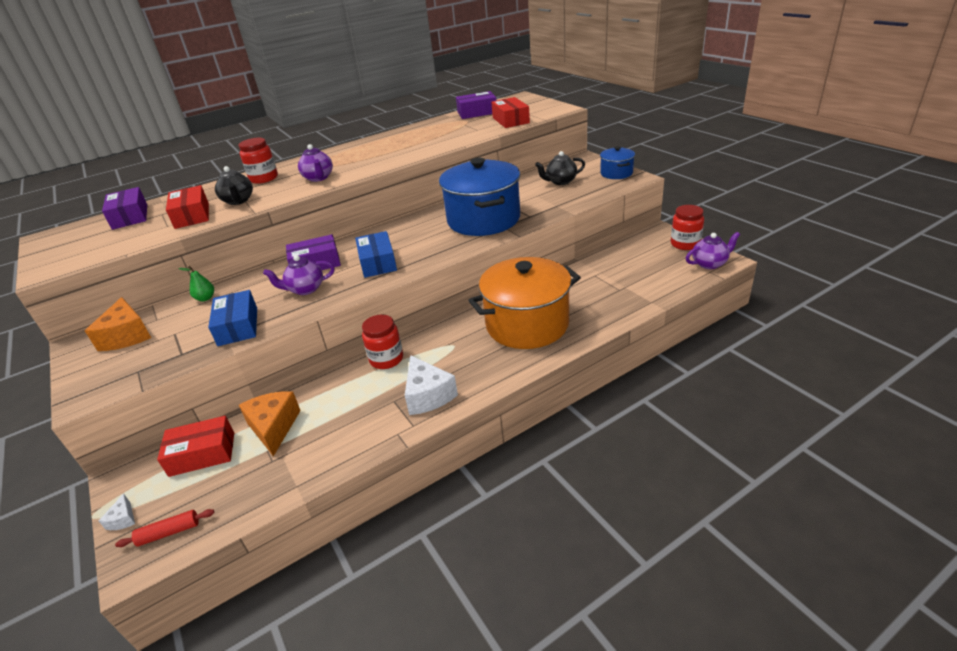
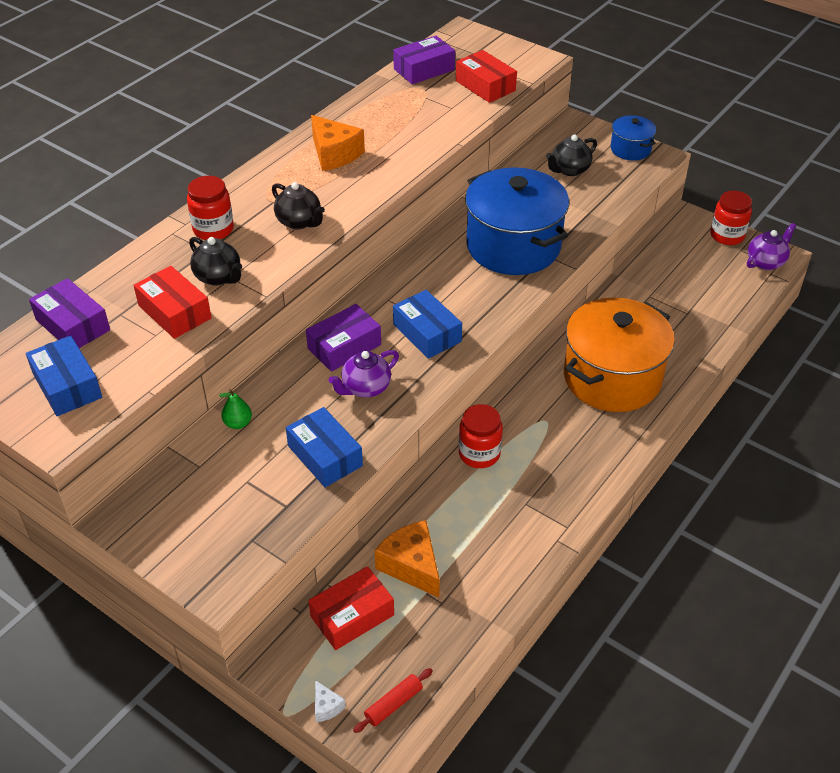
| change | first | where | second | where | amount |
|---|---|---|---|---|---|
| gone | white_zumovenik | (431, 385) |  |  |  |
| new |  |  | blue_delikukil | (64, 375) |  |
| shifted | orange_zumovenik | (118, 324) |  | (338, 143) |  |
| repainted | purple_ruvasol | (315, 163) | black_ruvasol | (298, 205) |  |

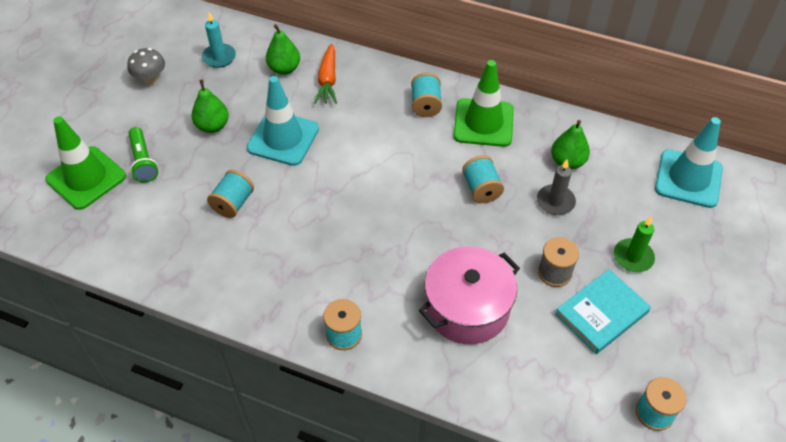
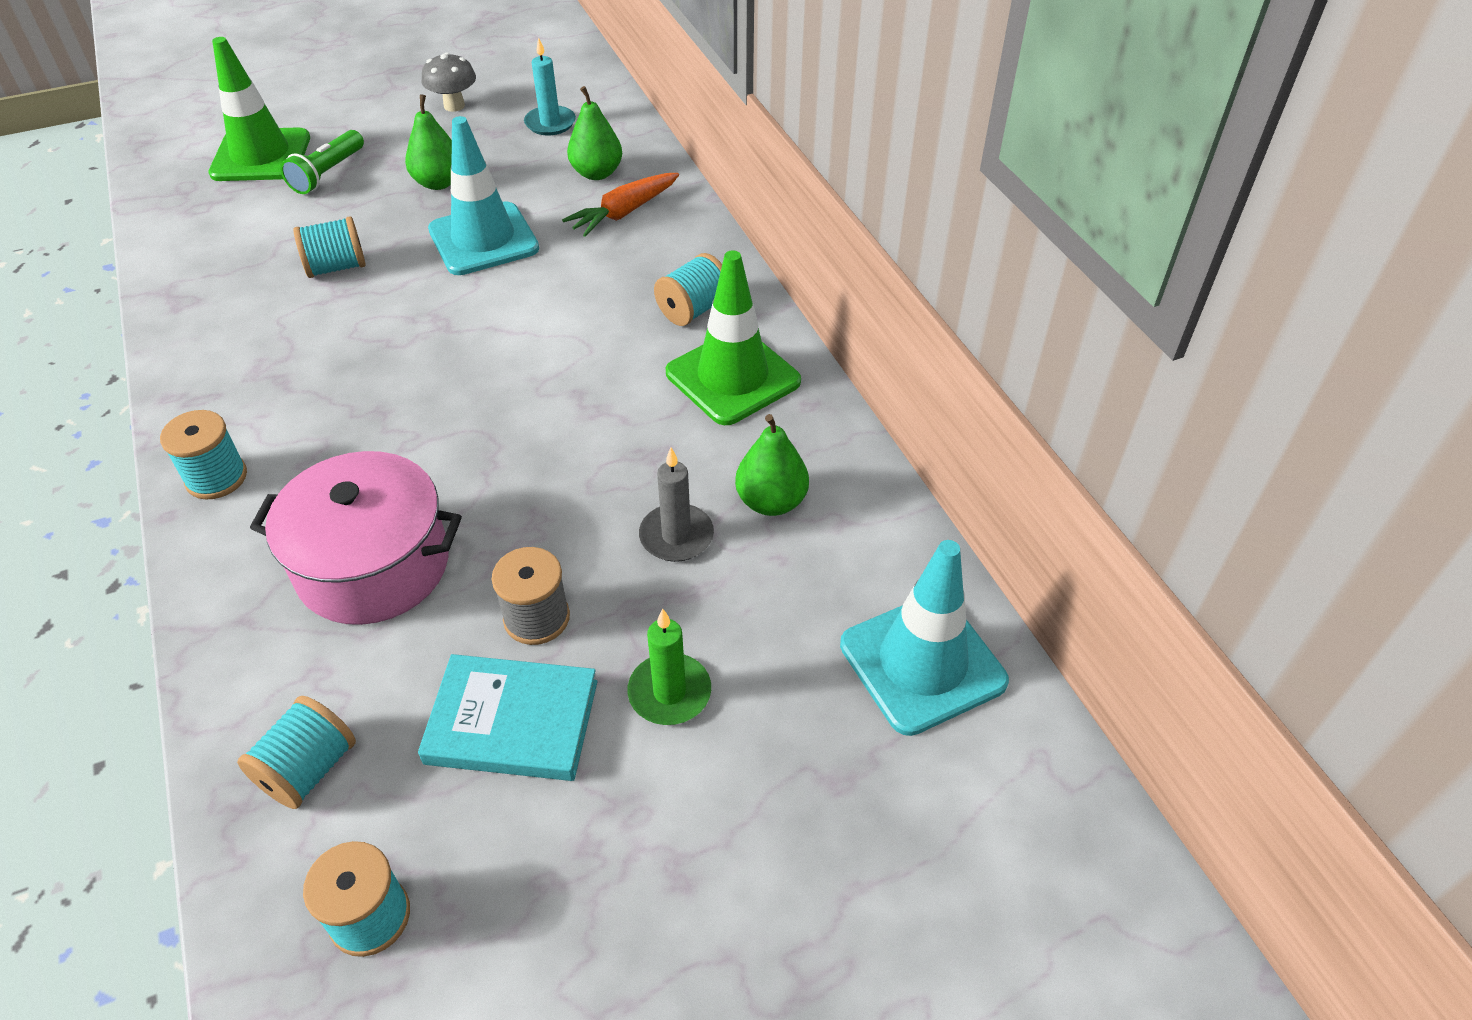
| change | first | where | second | where | amount |
|---|---|---|---|---|---|
| shifted | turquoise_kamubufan | (483, 179) |  | (296, 752) |  |

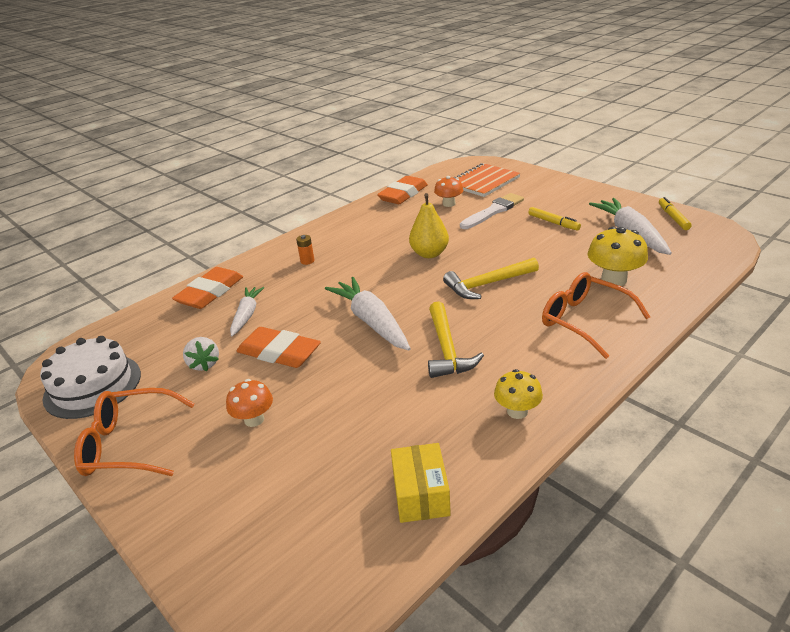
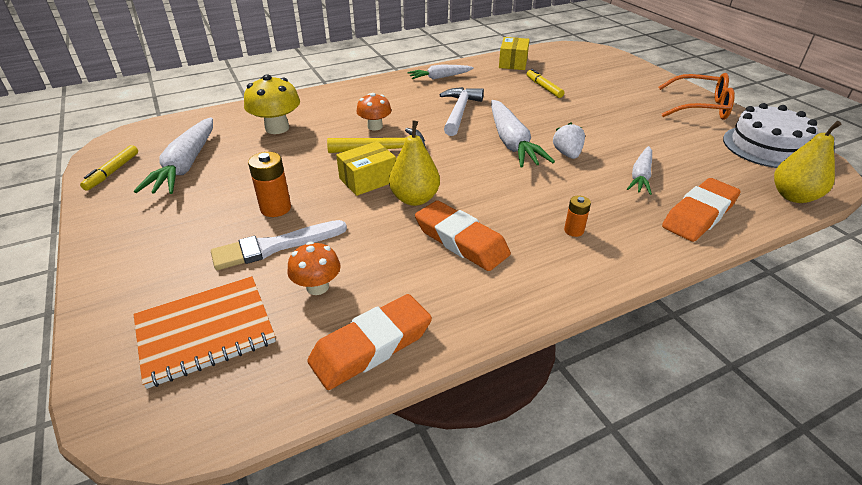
| change | first | where | second | where | amount |
|---|---|---|---|---|---|
| gone | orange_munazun | (596, 315) |  |  |  |
| new |  |  | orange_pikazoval | (269, 184) |  |
| new |  |  | yellow_delikukil | (366, 168) |  |
| new |  |  | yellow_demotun | (807, 162) |  |
| shifted | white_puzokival | (201, 354) |  | (569, 141) |  |
| shifted | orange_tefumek | (249, 403) |  | (373, 111) |  |
| shifted | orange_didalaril | (279, 347) |  | (463, 235) |  |
| shifted | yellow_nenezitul | (554, 218) |  | (545, 83) |  |
| swapped | yellow_tefumek | (518, 394) | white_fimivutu | (440, 72) |  |
| repainted | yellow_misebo | (456, 340) | white_misebo | (461, 111) |  |

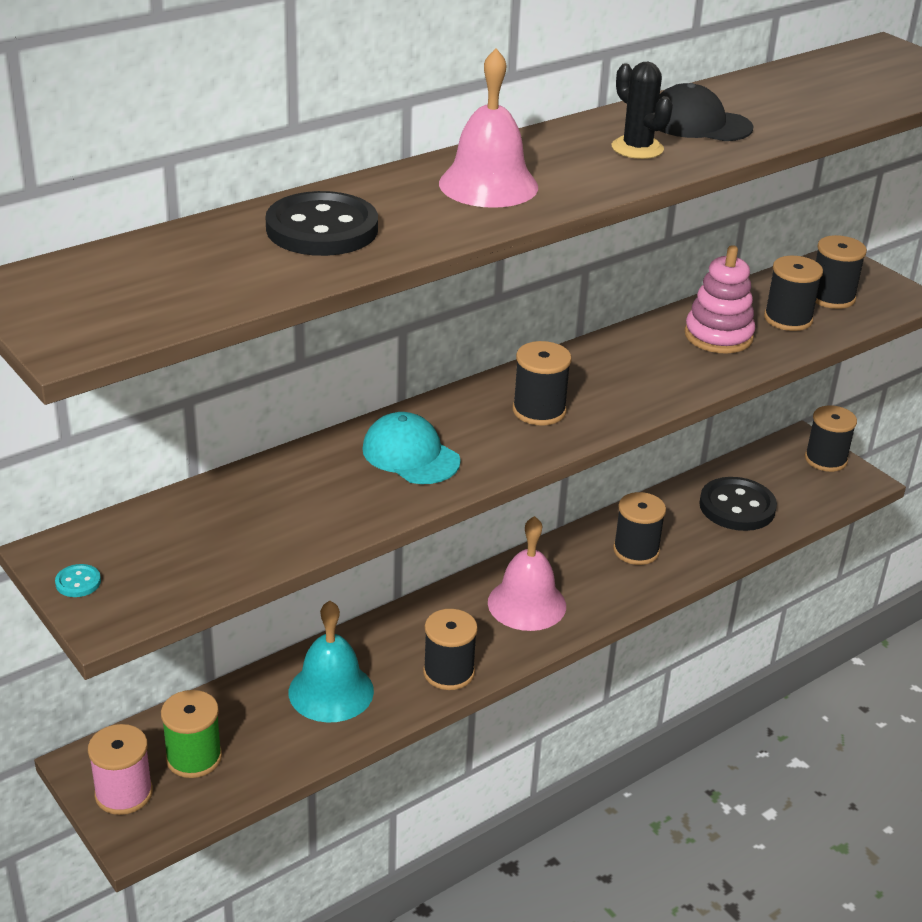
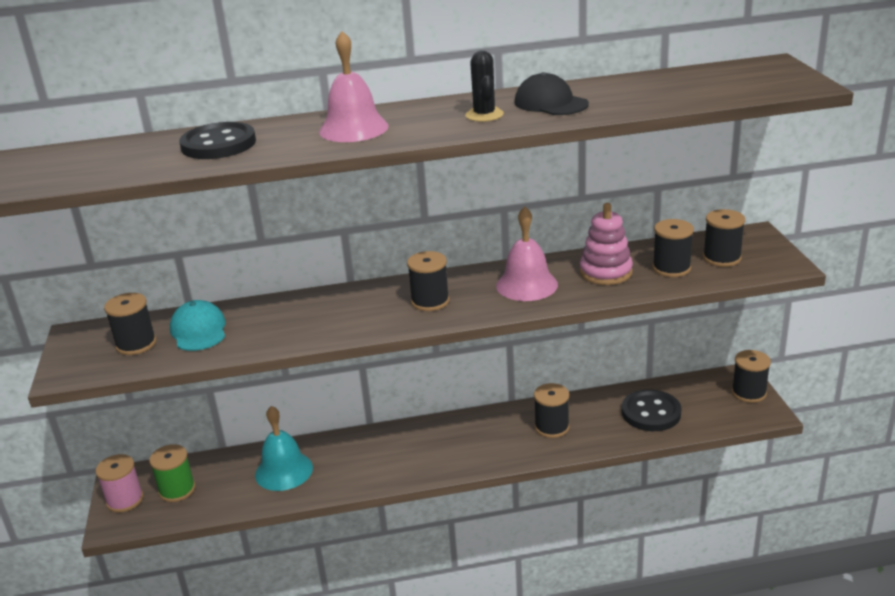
| change | first | where | second | where | amount |
|---|---|---|---|---|---|
| gone | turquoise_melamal | (78, 580) |  |  |  |
| shifted | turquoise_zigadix | (411, 448) |  | (198, 325) |  |
| shifted | black_kamubufan | (450, 649) |  | (130, 324) |  |
| shifted | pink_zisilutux | (527, 573) |  | (527, 254) |  |

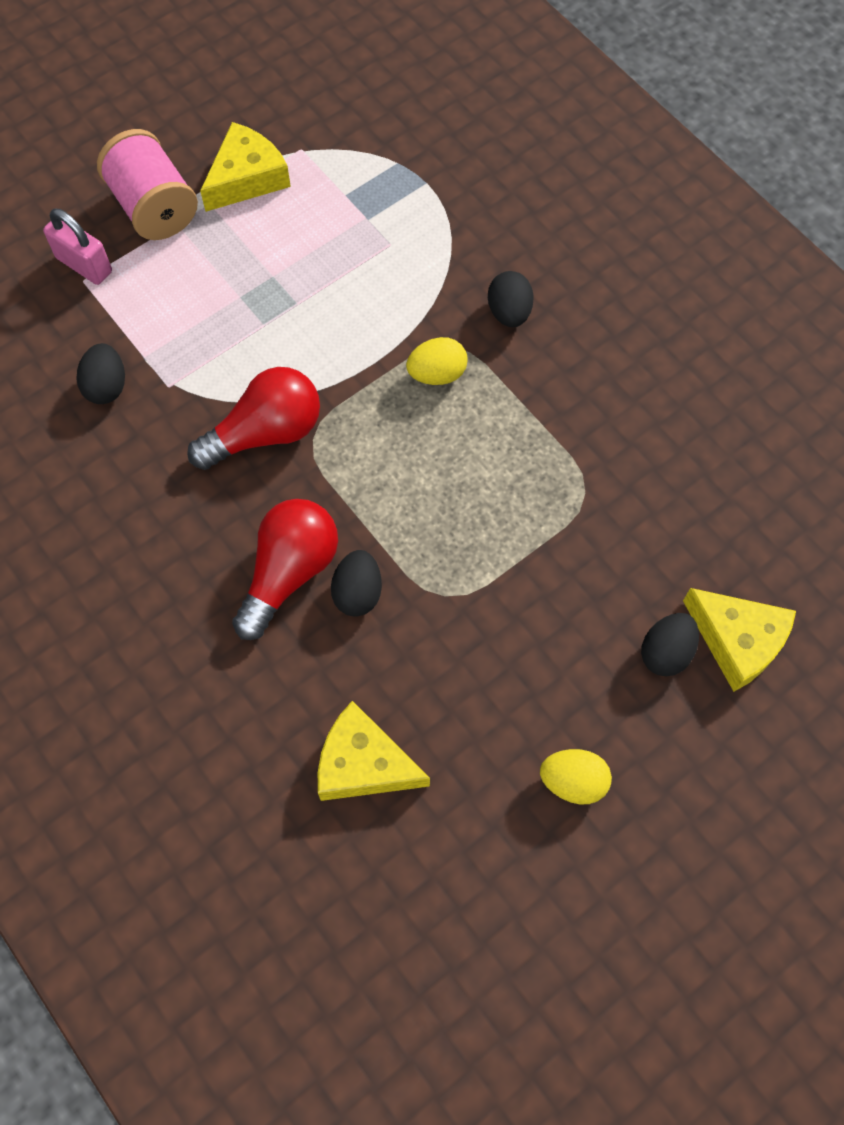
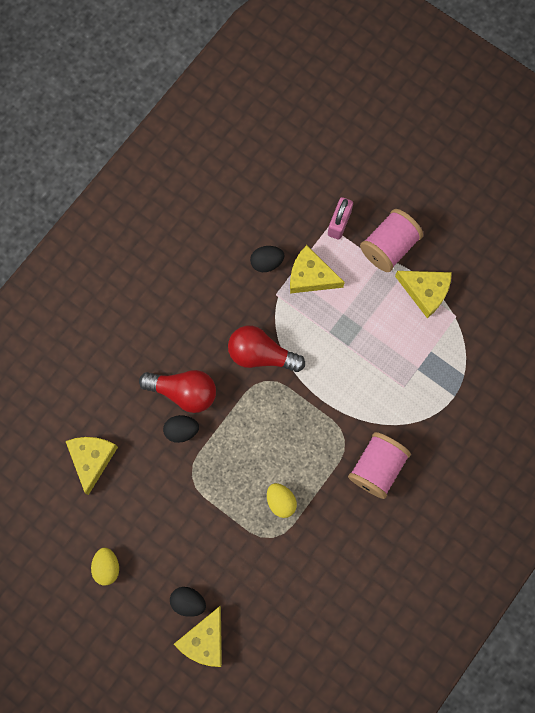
| change | first | where | second | where | amount |
|---|---|---|---|---|---|
| new |  |  | yellow_zumovenik | (317, 269) |  |
| shifted | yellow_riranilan | (437, 361) |  | (282, 500) |  |
| swapped | black_riranilan | (511, 299) | pink_kamubufan | (379, 465) |  |
| rotated | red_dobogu | (253, 418) |  | (266, 349) | 150 degrees clockwise |

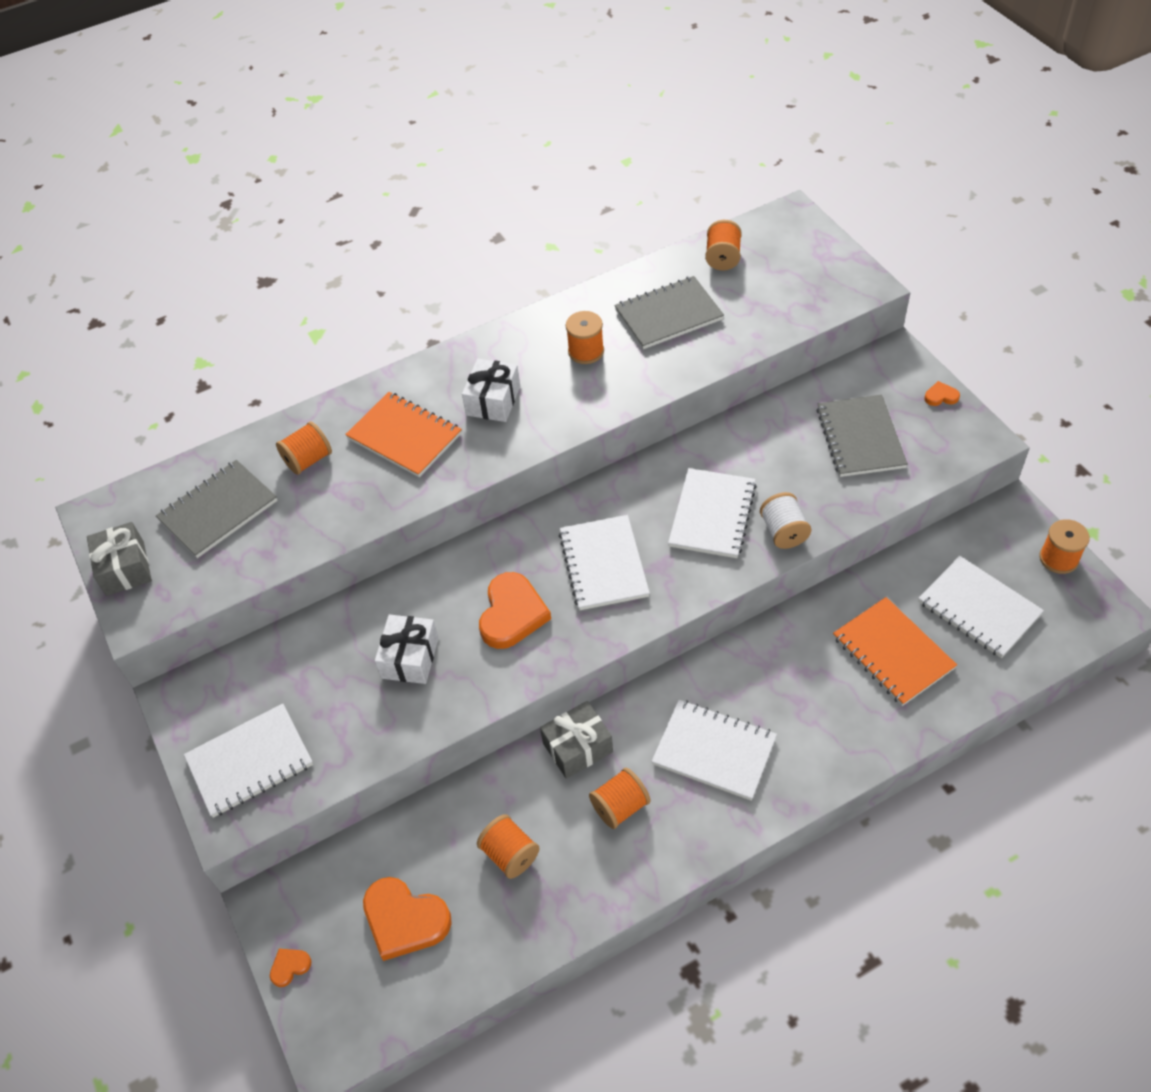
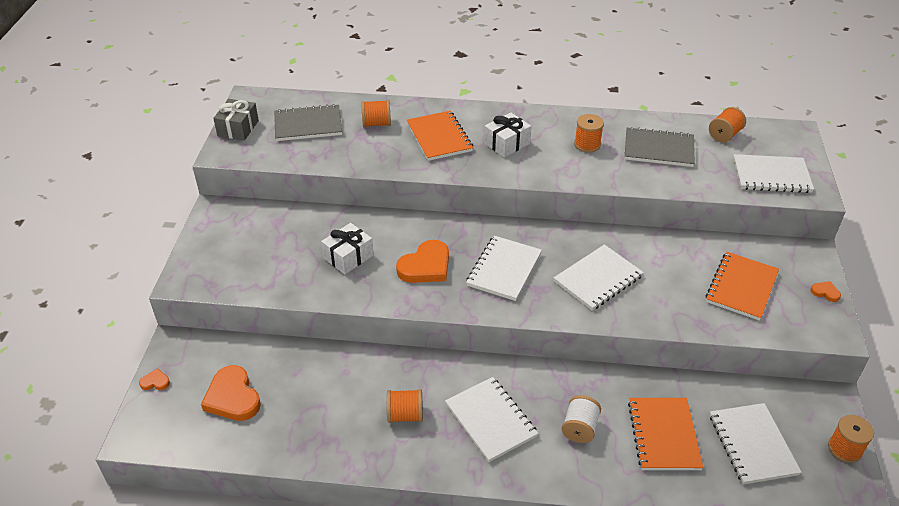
| change | first | where | second | where | amount |
|---|---|---|---|---|---|
| gone | orange_kamubufan | (508, 846) |  |  |  |
| gone | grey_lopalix | (576, 740) |  |  |  |
| shifted | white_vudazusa | (248, 760) |  | (773, 173) |  |
| shifted | white_kamubufan | (786, 520) |  | (581, 419) |  |
| repainted | grey_vudazusa | (862, 436) | orange_vudazusa | (742, 286) |  |

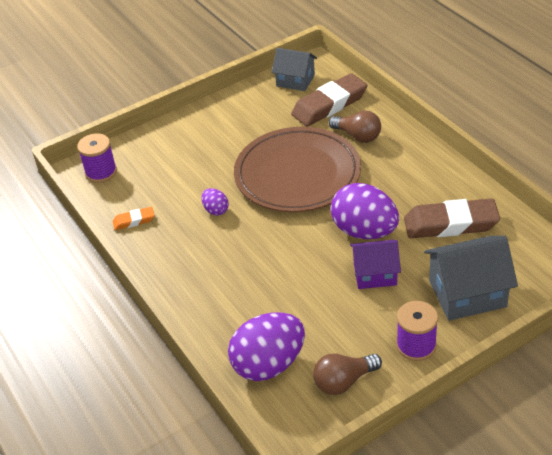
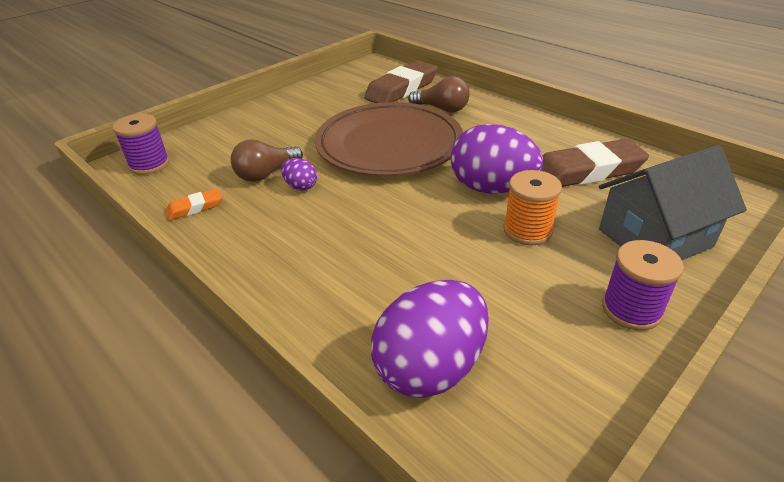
| change | first | where | second | where | amount |
|---|---|---|---|---|---|
| gone | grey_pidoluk | (294, 69) |  |  |  |
| shifted | brown_dobogu | (347, 374) |  | (267, 160) |  |
| swapped | purple_pidoluk | (375, 264) | orange_kamubufan | (533, 207) |  |

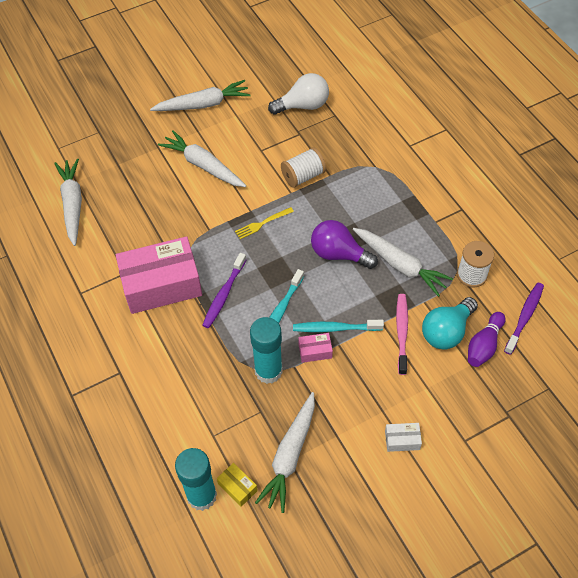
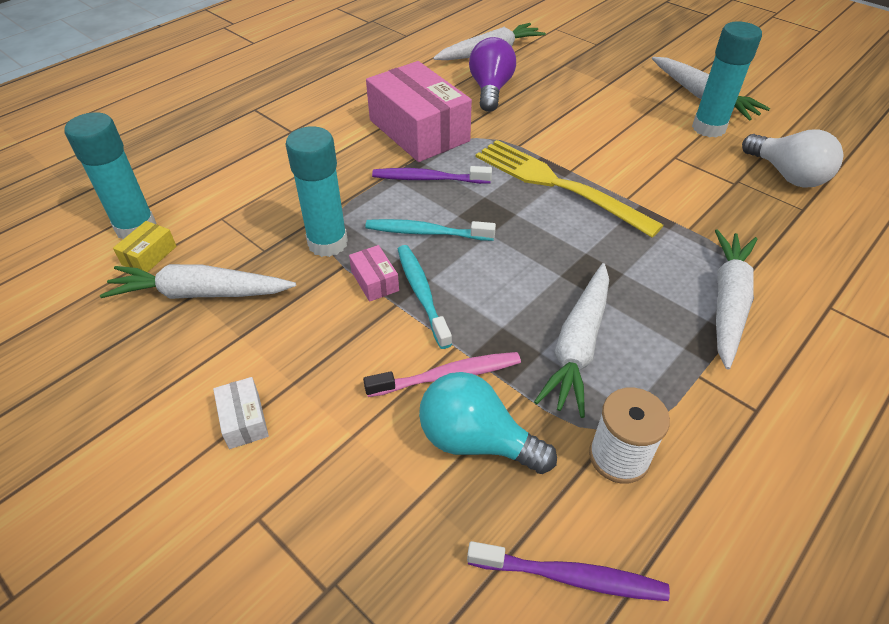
| change | first | where | second | where | amount |
|---|---|---|---|---|---|
| gone | white_kamubufan | (303, 167) |  |  |  |
| gone | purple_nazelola | (486, 339) |  |  |  |
| new |  |  | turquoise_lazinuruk | (727, 79) |  |
| shifted | white_fimivutu | (202, 158) |  | (736, 299) |  |
| shifted | purple_dobogu | (344, 244) |  | (492, 74) |  |
| scaled | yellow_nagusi | (264, 223) |  | (570, 189) | x2.26 |

